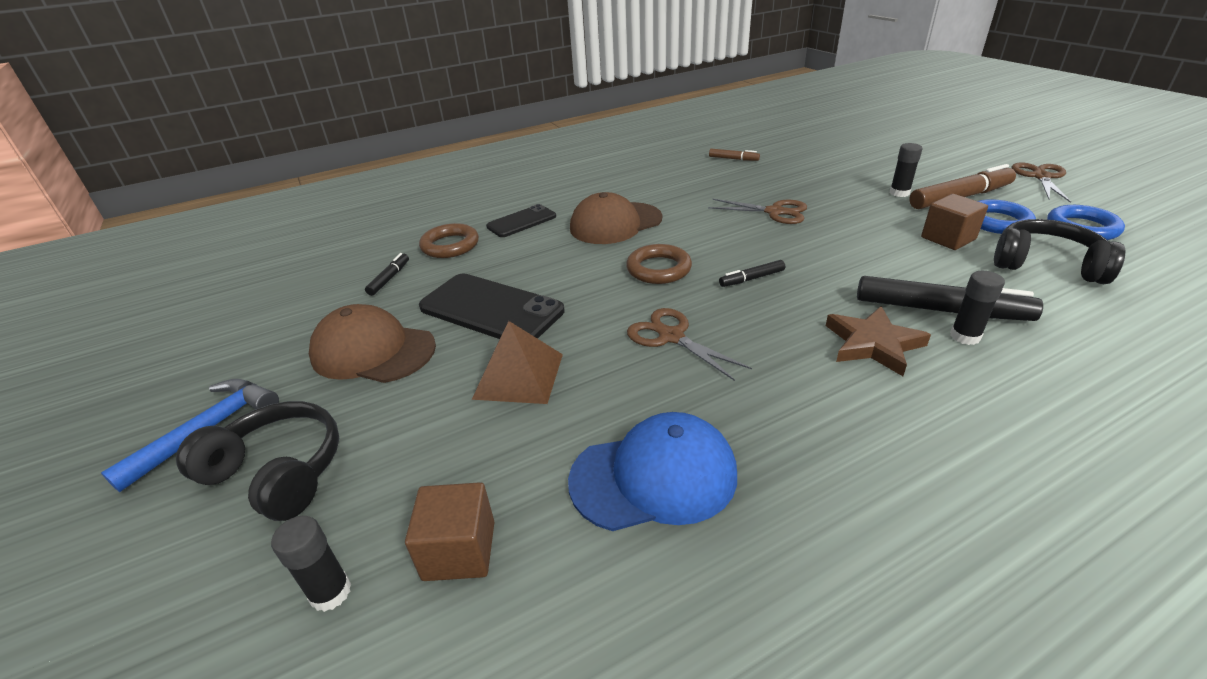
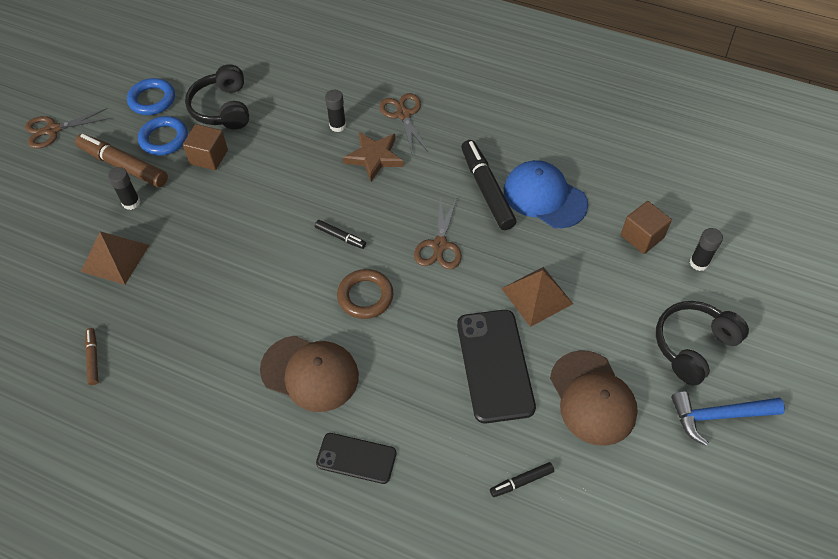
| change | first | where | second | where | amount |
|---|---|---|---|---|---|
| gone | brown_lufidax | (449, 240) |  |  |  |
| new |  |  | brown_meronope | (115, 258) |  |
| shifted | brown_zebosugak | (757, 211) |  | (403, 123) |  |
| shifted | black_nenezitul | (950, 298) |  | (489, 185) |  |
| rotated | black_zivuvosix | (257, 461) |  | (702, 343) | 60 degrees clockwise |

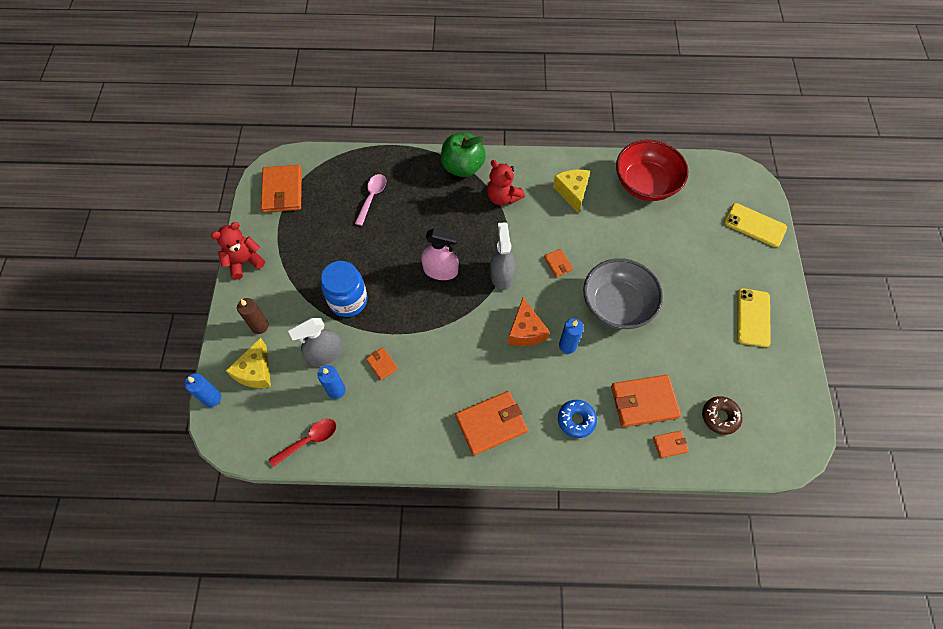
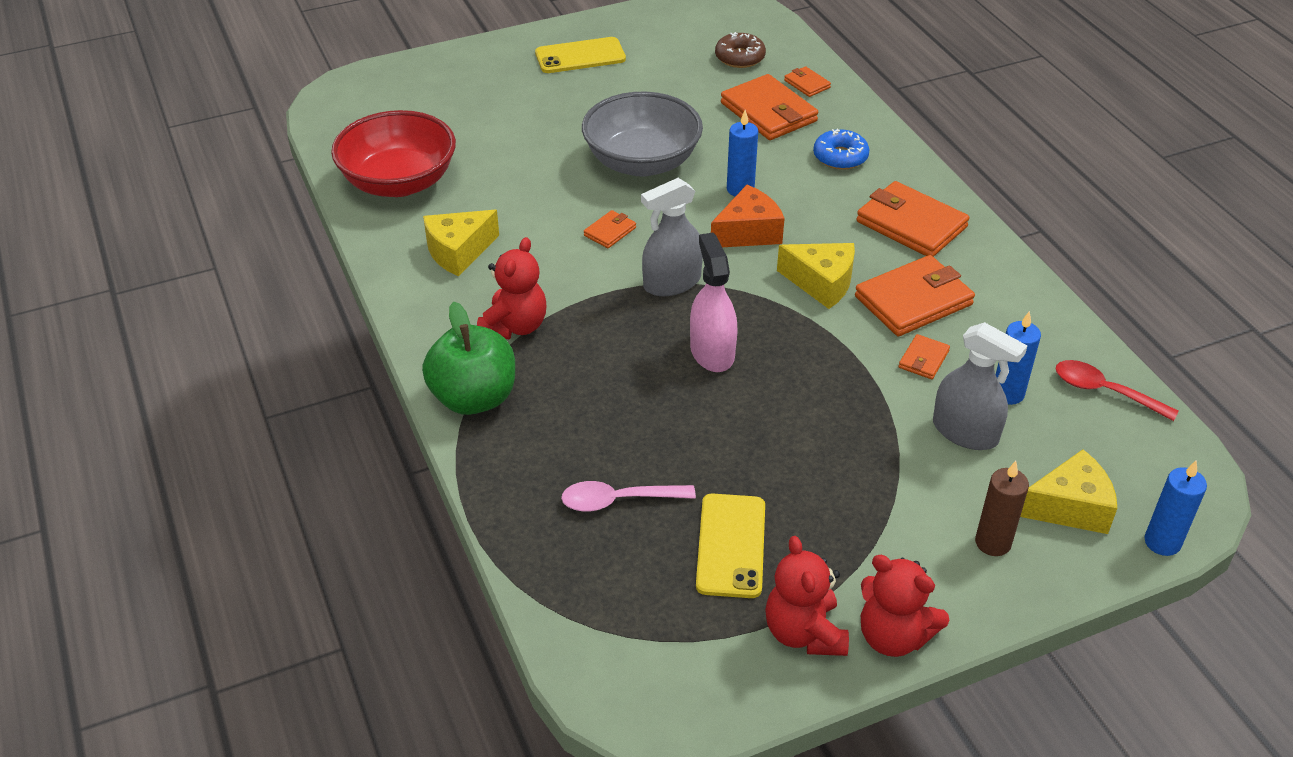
| change | first | where | second | where | amount |
|---|---|---|---|---|---|
| gone | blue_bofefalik | (344, 289) |  |  |  |
| new |  |  | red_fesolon | (807, 596) |  |
| new |  |  | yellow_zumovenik | (816, 276) |  |
| shifted | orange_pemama | (281, 189) |  | (915, 295) |  |
| shifted | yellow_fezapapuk | (755, 225) |  | (730, 545) |  |

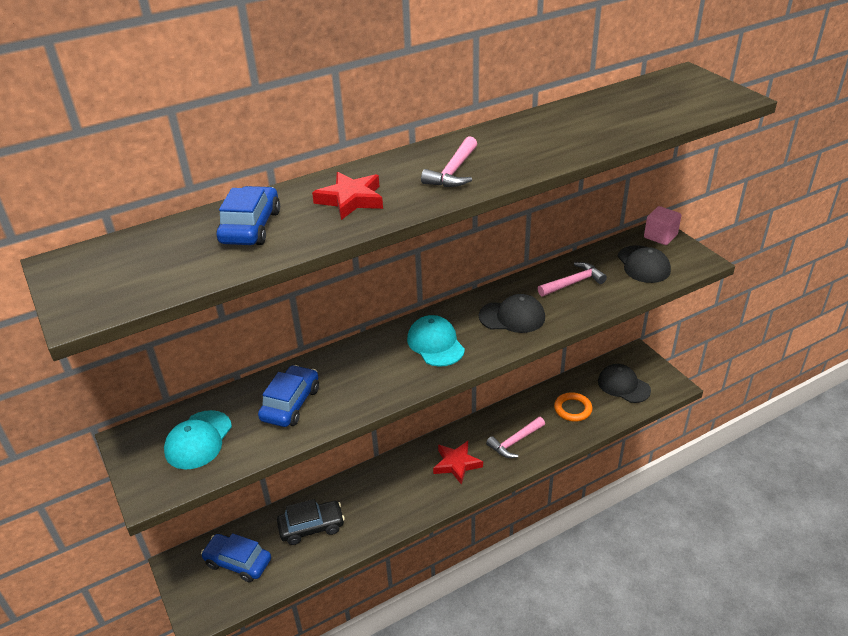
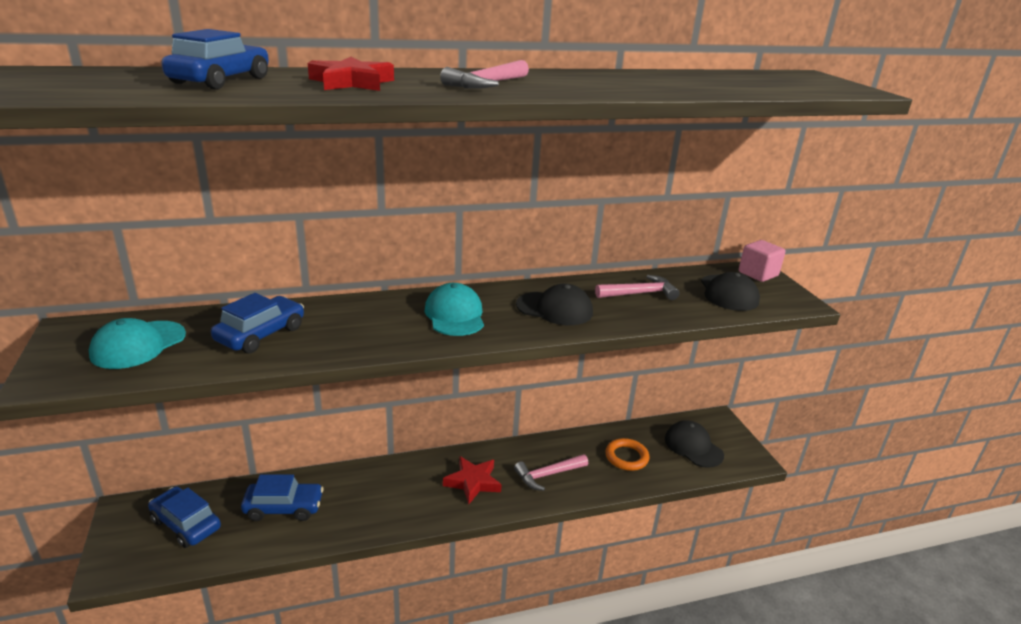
| change | first | where | second | where | amount |
|---|---|---|---|---|---|
| repainted | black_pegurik | (311, 522) | blue_pegurik | (282, 497) |  |

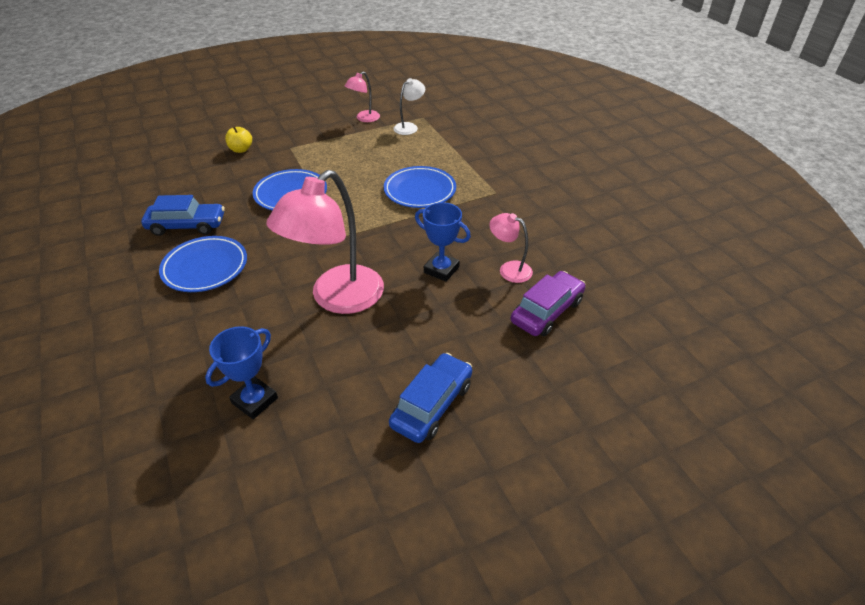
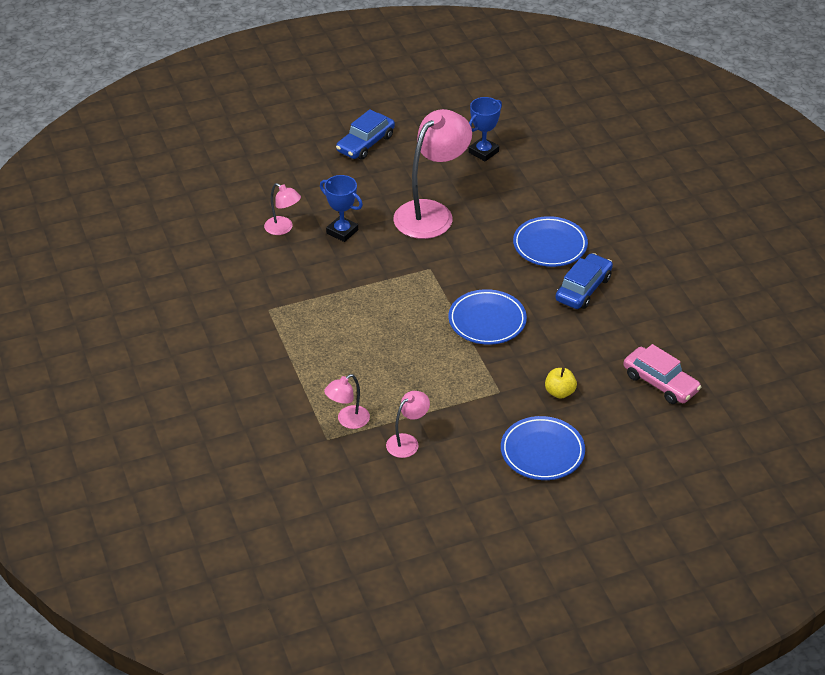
| change | first | where | second | where | amount |
|---|---|---|---|---|---|
| gone | purple_pegurik | (548, 303) |  |  |  |
| new |  |  | pink_pegurik | (662, 374) |  |
| shifted | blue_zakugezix | (420, 187) |  | (543, 448) |  |
| repainted | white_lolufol | (409, 106) | pink_lolufol | (347, 401) |  |
| rotated | blue_pegurik | (183, 215) |  | (584, 281) | 120 degrees clockwise |

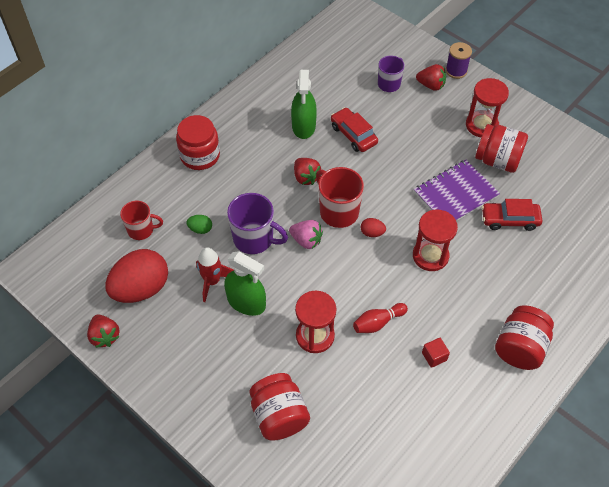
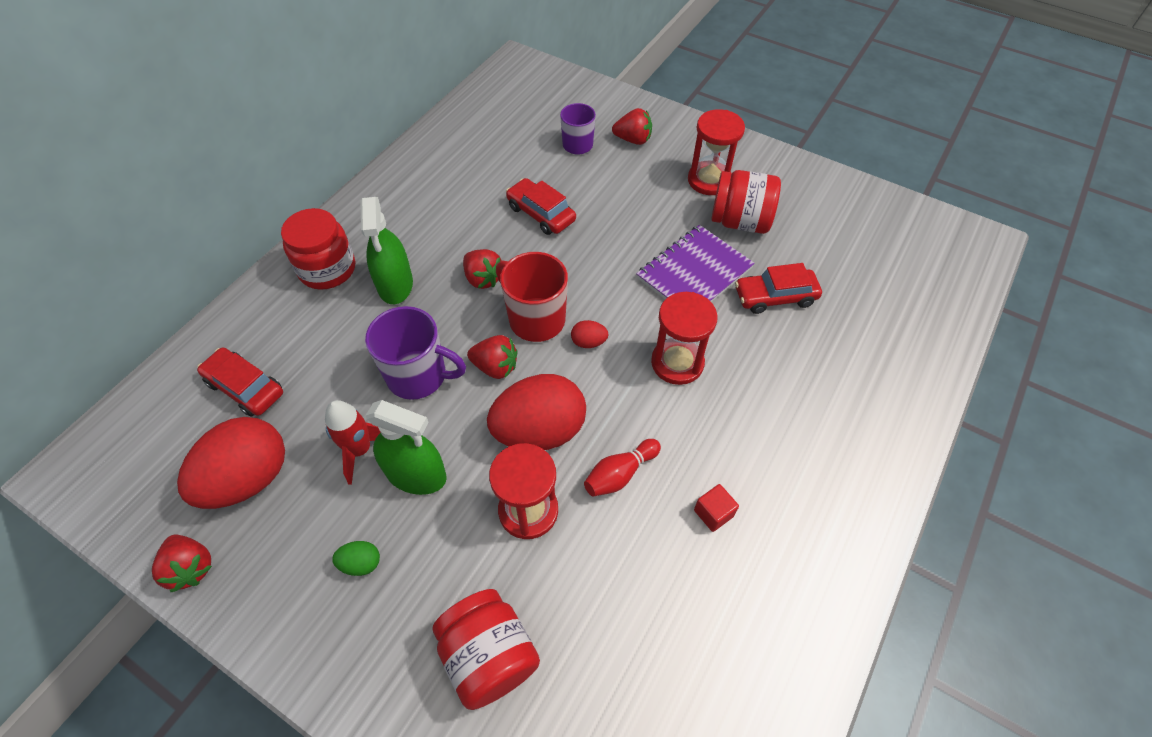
| change | first | where | second | where | amount |
|---|---|---|---|---|---|
| gone | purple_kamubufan | (458, 60) |  |  |  |
| gone | red_bofefalik | (524, 337) |  |  |  |
| new |  |  | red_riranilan | (536, 412) |  |
| shifted | green_riranilan | (199, 224) |  | (356, 558) |  |
| shifted | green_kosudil | (304, 104) |  | (387, 250) |  |
| swapped | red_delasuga | (141, 220) | red_pegurik | (240, 382) |  |
| repainted | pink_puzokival | (306, 234) | red_puzokival | (492, 357) |  |

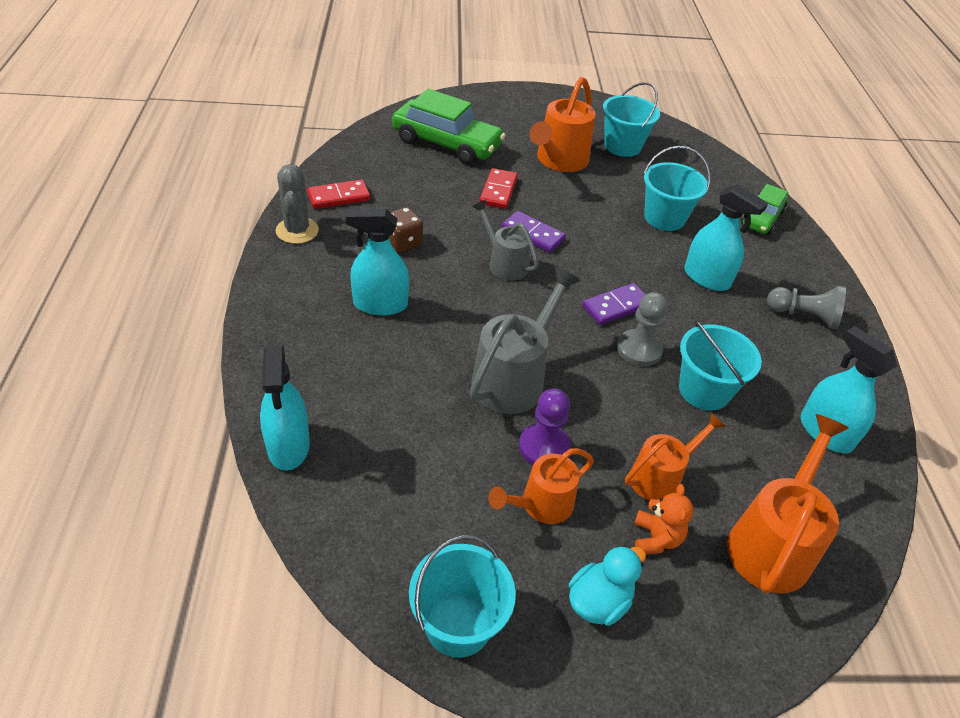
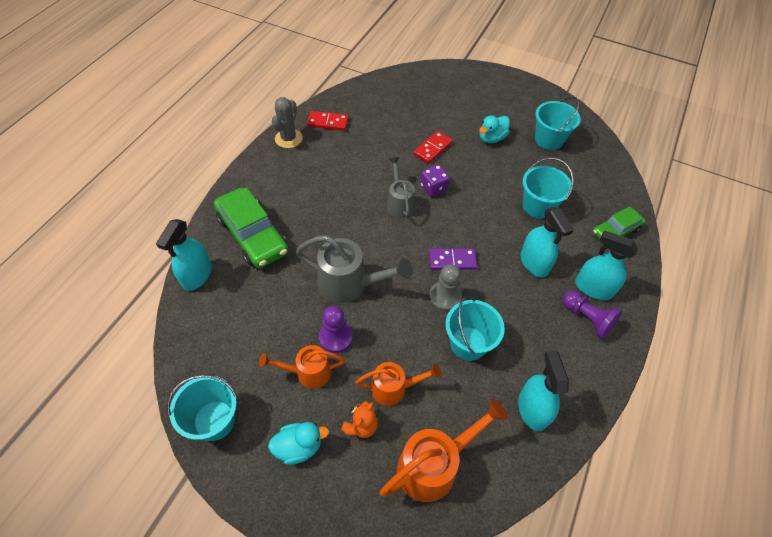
| change | first | where | second | where | amount |
|---|---|---|---|---|---|
| gone | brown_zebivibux | (406, 230) |  |  |  |
| shifted | turquoise_kosudil | (377, 262) |  | (606, 265) |  |
| shifted | green_pegurik | (449, 126) |  | (251, 227) |  |
| swapped | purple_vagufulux | (534, 232) | purple_zebivibux | (435, 181) |  |
| swapped | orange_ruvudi | (563, 124) | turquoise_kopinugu | (494, 129) |  |
| repainted | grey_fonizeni | (806, 307) | purple_fonizeni | (592, 315) |  |
| rotated | grey_ruvudi | (525, 340) |  | (354, 269) | 45 degrees clockwise |

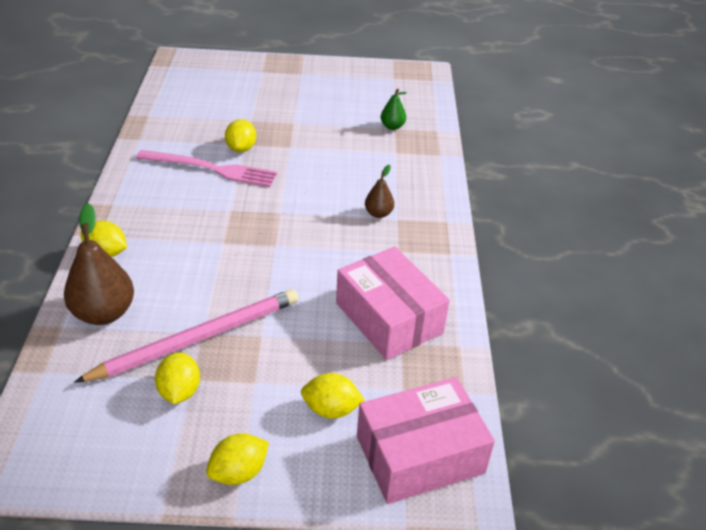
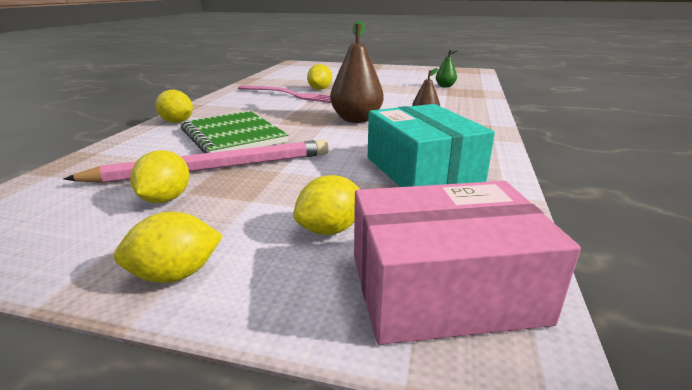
| change | first | where | second | where | amount |
|---|---|---|---|---|---|
| new |  |  | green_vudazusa | (234, 132) |  |
| shifted | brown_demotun | (99, 264) |  | (356, 72) |  |
| repainted | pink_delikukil | (393, 303) | turquoise_delikukil | (431, 145) |  |
| rotated | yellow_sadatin | (333, 395) |  | (327, 205) | 60 degrees counterclockwise |

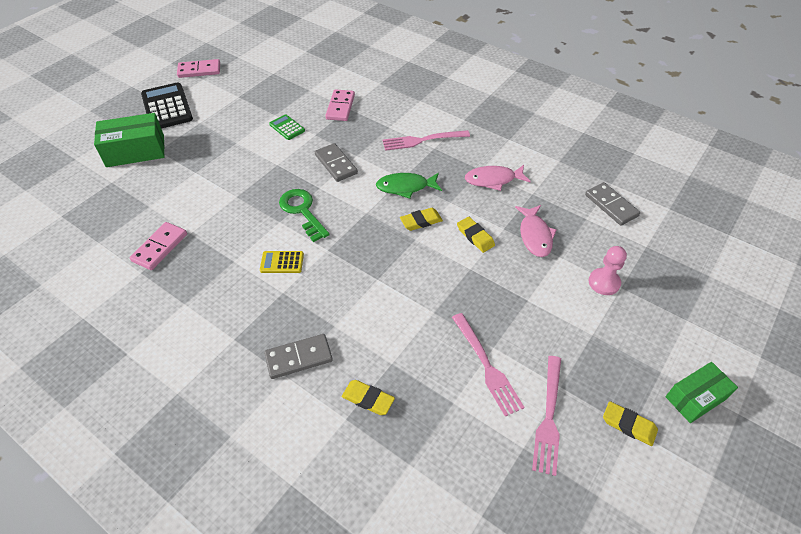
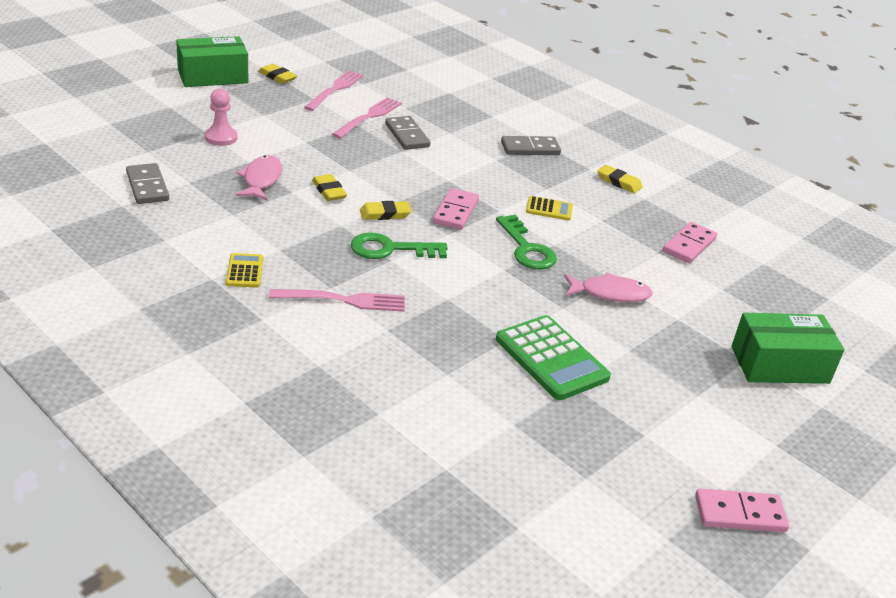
| change | first | where | second | where | amount |
|---|---|---|---|---|---|
| gone | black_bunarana | (167, 105) |  |  |  |
| new |  |  | yellow_bunarana | (244, 270) |  |
| shifted | grey_vagufulux | (336, 162) |  | (407, 133) |  |
| shifted | pink_vagufulux | (340, 105) |  | (456, 209) |  |
| shifted | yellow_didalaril | (368, 397) |  | (620, 179) |  |
| shifted | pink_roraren | (498, 178) |  | (608, 287) |  |
| swapped | green_roraren | (409, 186) | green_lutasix | (399, 246) |  |
| rotated | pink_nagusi | (488, 365) |  | (367, 117) | 45 degrees clockwise |
| scaled | green_bunarana | (287, 127) |  | (553, 357) | x1.95 |
| scaled | green_delikukil | (701, 392) |  | (212, 61) | x1.52 |

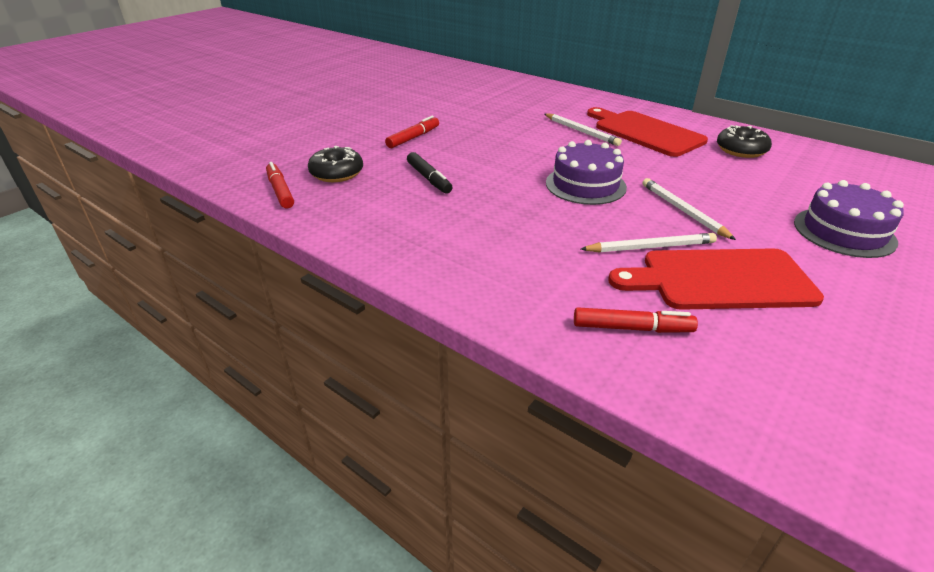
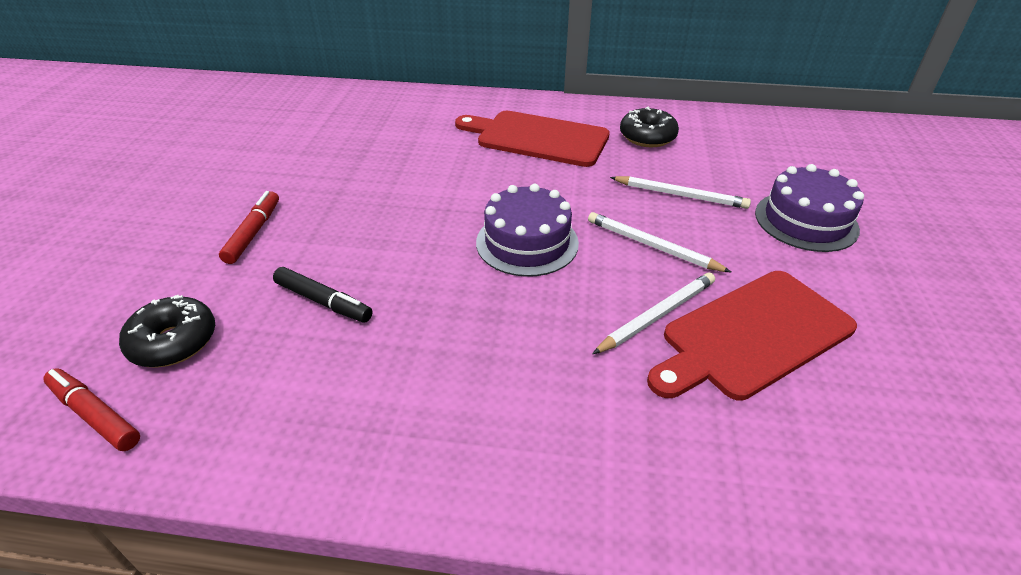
| change | first | where | second | where | amount |
|---|---|---|---|---|---|
| gone | red_nenezitul | (636, 320) |  |  |  |
| shifted | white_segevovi | (583, 129) |  | (680, 192) |  |

